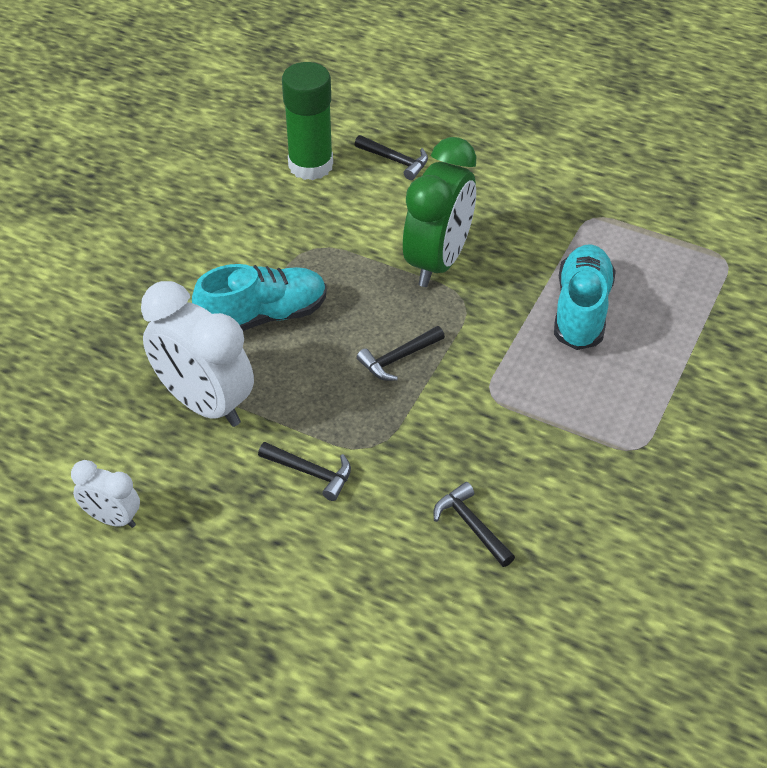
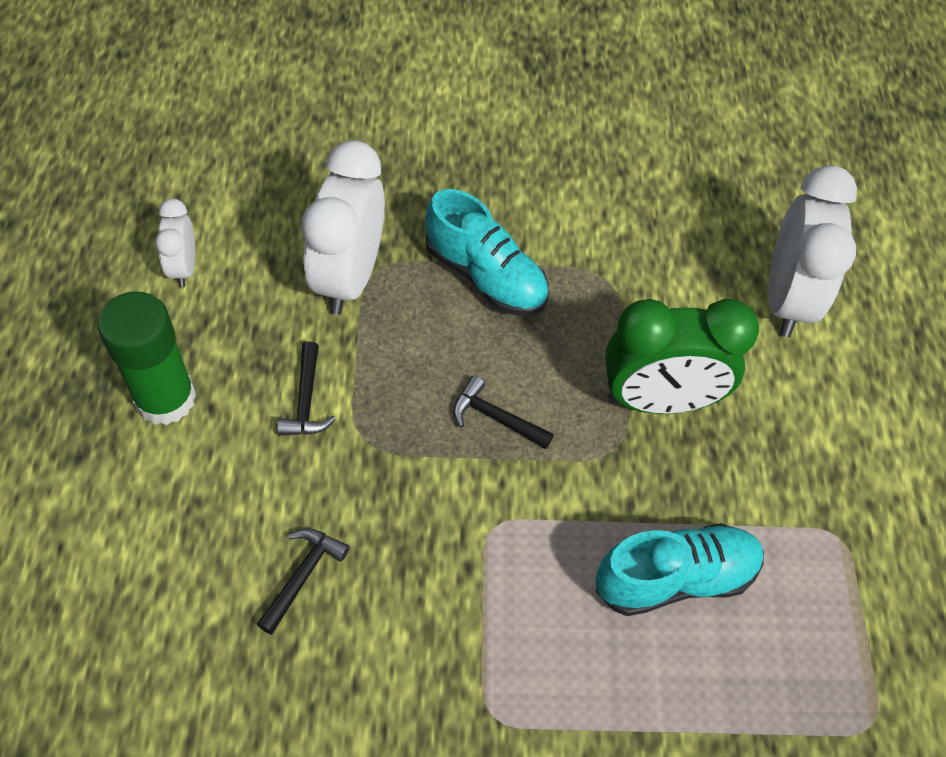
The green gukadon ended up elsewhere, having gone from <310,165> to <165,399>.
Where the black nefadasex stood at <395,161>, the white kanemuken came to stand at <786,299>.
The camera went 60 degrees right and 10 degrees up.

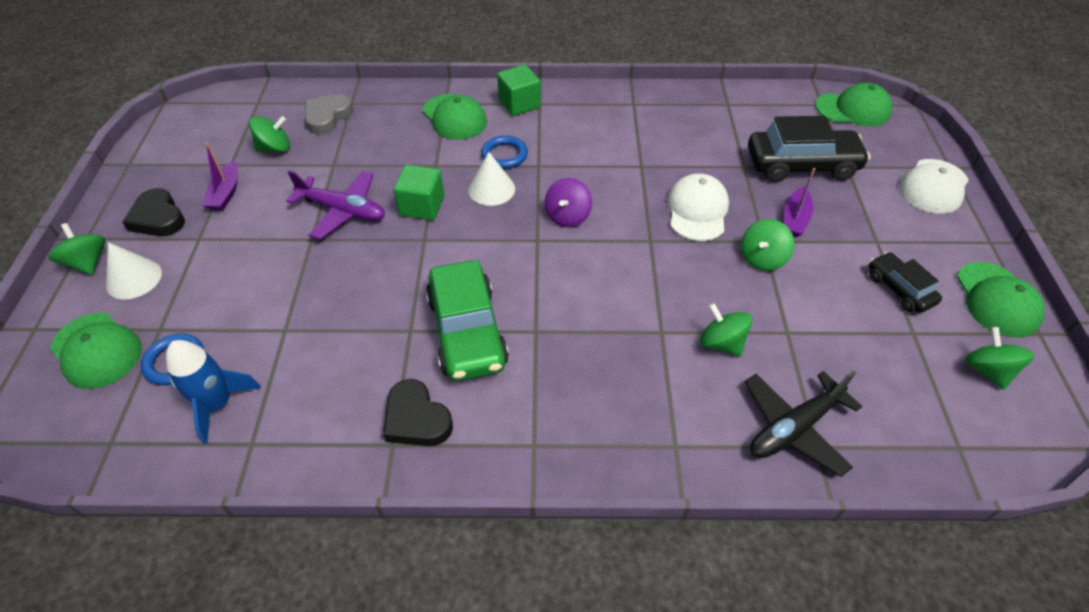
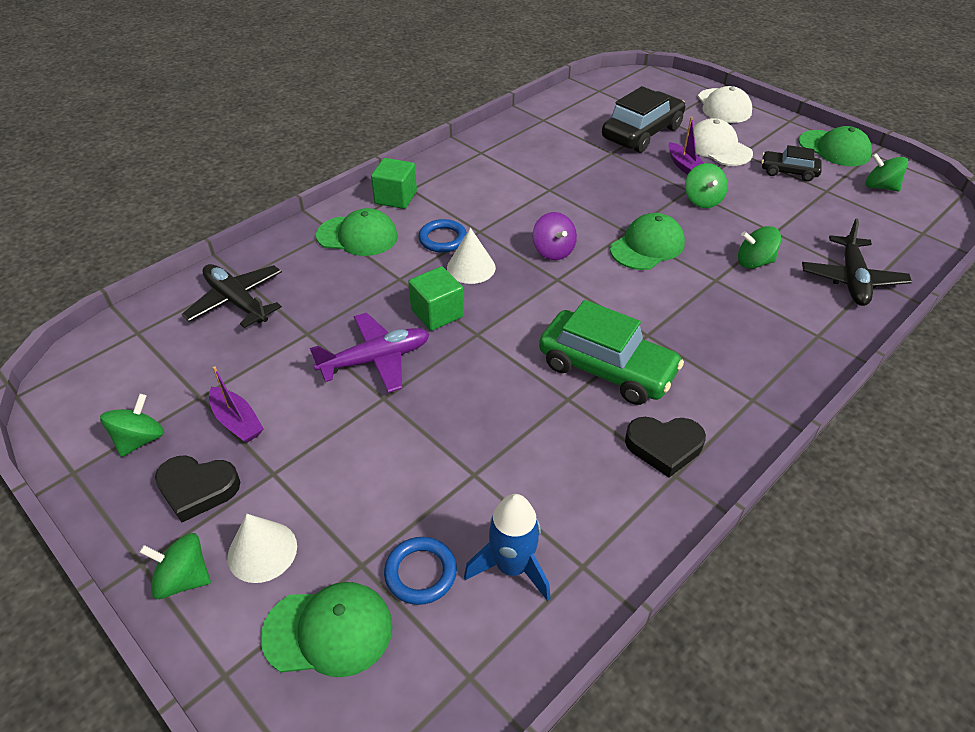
The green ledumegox ended up elsewhere, having gone from <853,109> to <647,246>.
Where the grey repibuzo stood at <327,117>, the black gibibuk came to stand at <236,301>.
The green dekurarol ended up elsewhere, having gone from <275,148> to <140,440>.
The white ledumegox ended up elsewhere, having gone from <697,210> to <718,148>.
The camera went 45 degrees left and 5 degrees down.

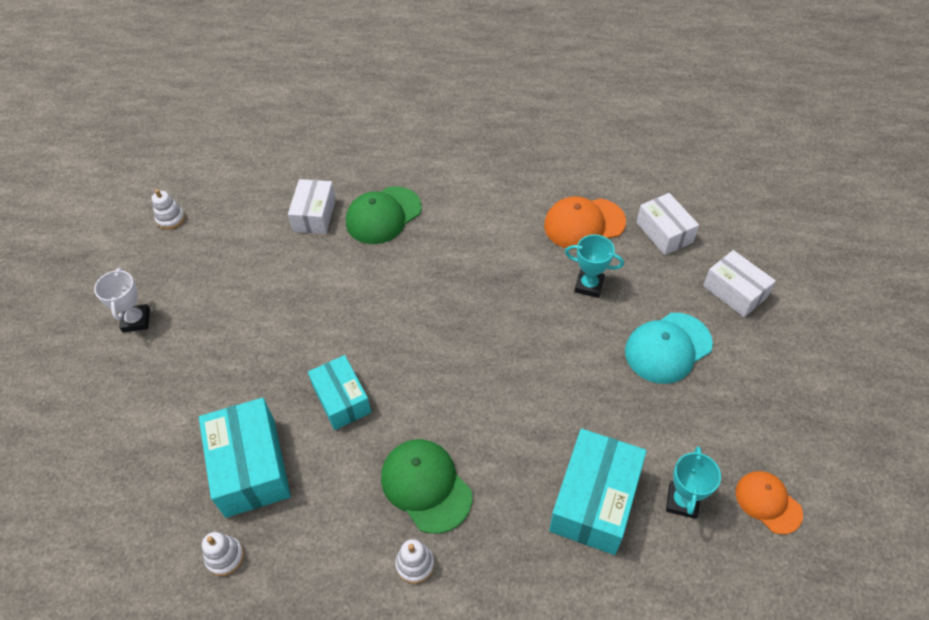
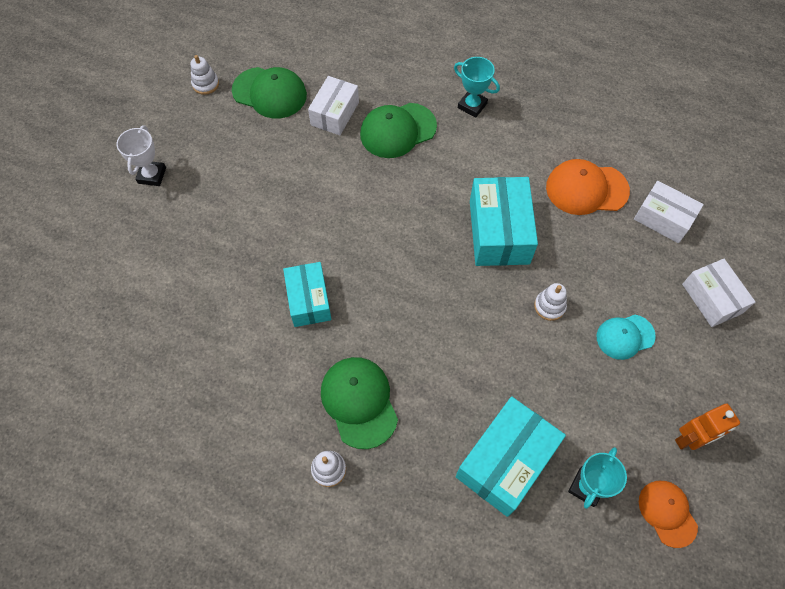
The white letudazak at <664,232> ended up facing another way, 45 degrees counterclockwise from before.
The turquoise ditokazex ended up elsewhere, having gone from <589,285> to <472,106>.
The size of the turquoise ledumegox at <667,348> changed by a factor of 0.65.
The turquoise letudazak ended up elsewhere, having gone from <251,467> to <499,232>.
The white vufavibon ended up elsewhere, having gone from <225,557> to <549,306>.
The second view gained the green ledumegox at <270,93>.
The second view gained the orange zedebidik at <690,439>.
The camera went 15 degrees right and 10 degrees up.

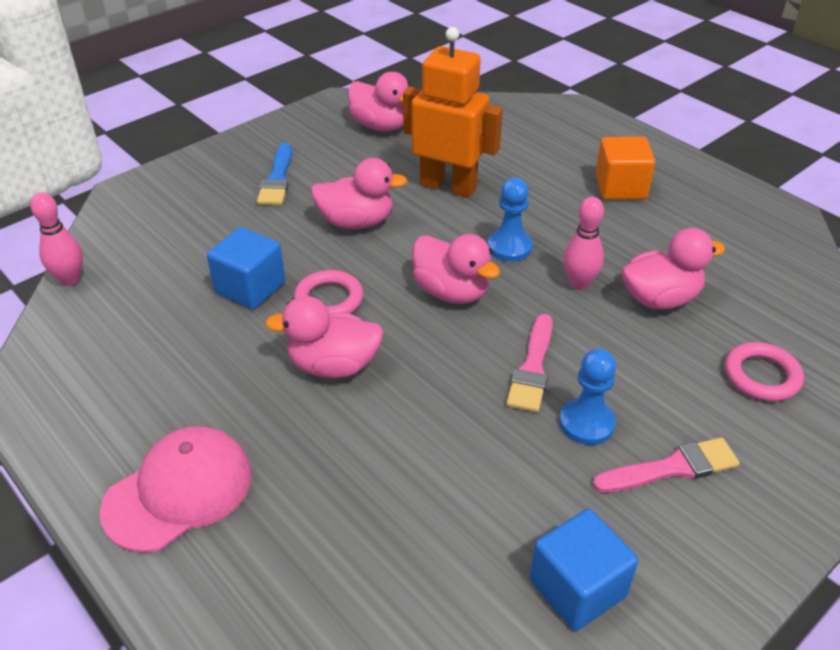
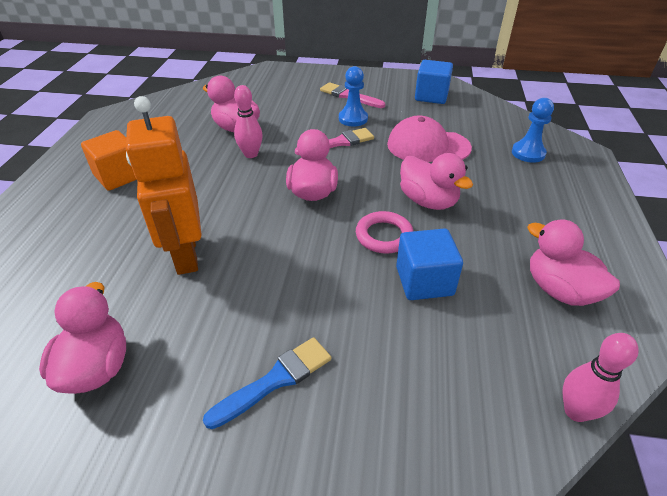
The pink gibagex ended up elsewhere, having gone from <356,222> to <559,290>.
The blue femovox ended up elsewhere, having gone from <509,247> to <528,153>.
The second view lost the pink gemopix at <761,376>.
The pink ledumegox ended up elsewhere, having gone from <179,491> to <428,146>.
The camera went 130 degrees left and 0 degrees up.

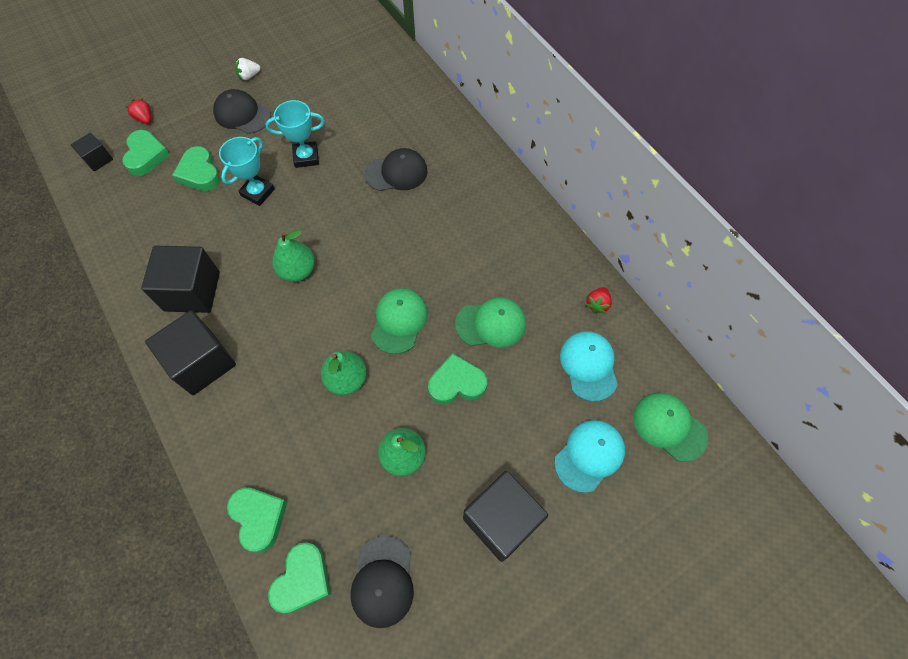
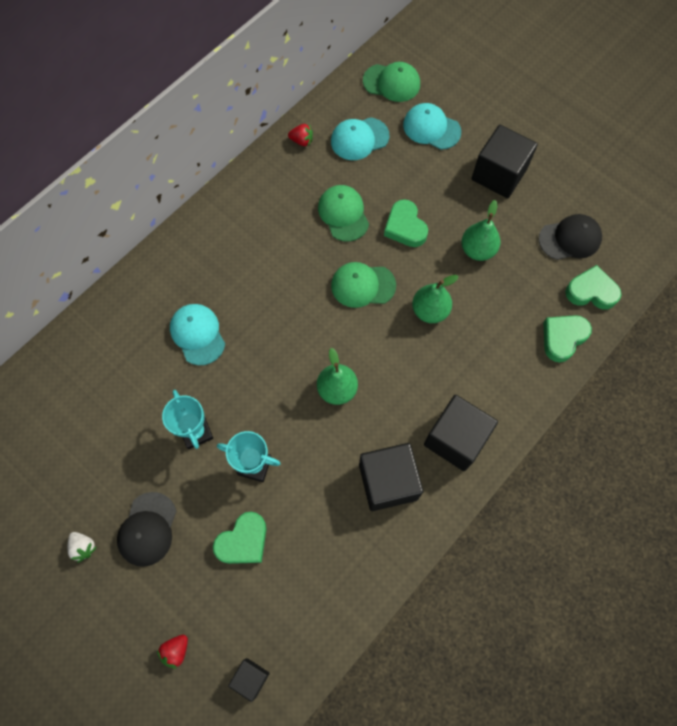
The second view lost the green repibuzo at <146,156>.
What was the black ledumegox at <396,172> turned into the turquoise ledumegox at <197,334>.
The green ledumegox at <669,426> ended up facing another way, 105 degrees counterclockwise from before.
The camera went 105 degrees left and 5 degrees up.

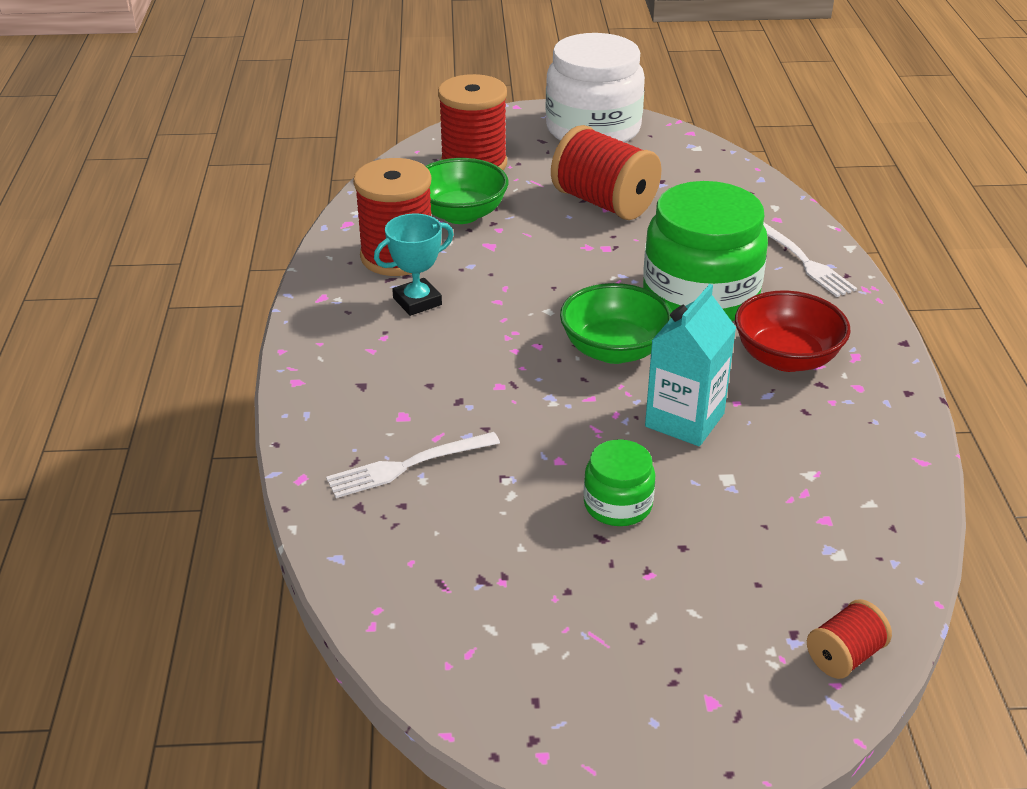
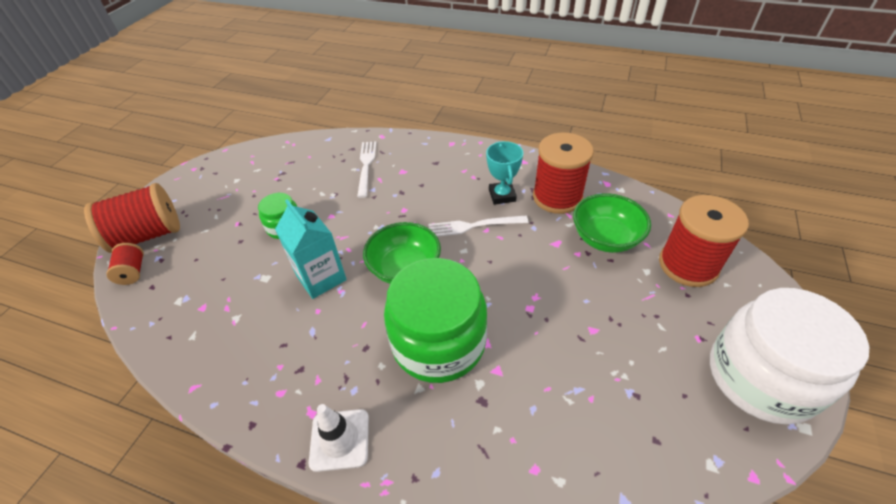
The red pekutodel ended up elsewhere, having gone from <604,203> to <147,235>.
The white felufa ended up elsewhere, having gone from <805,262> to <472,226>.
The second view lost the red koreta at <786,358>.
The second view gained the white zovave at <339,439>.
The camera went 115 degrees right and 10 degrees up.

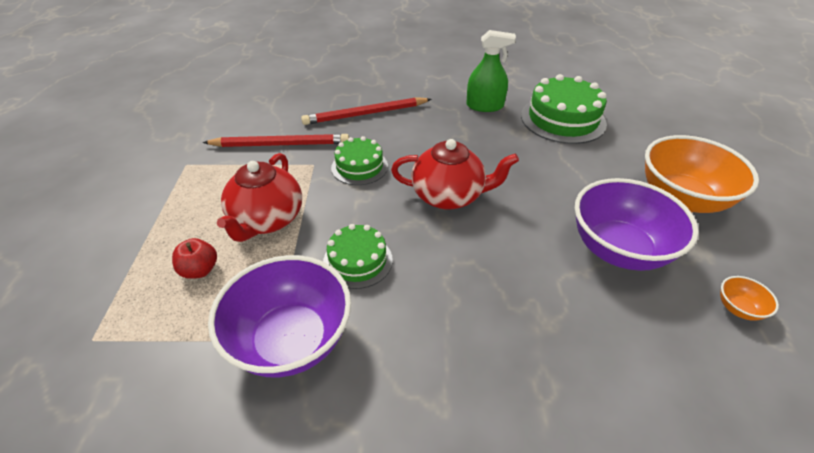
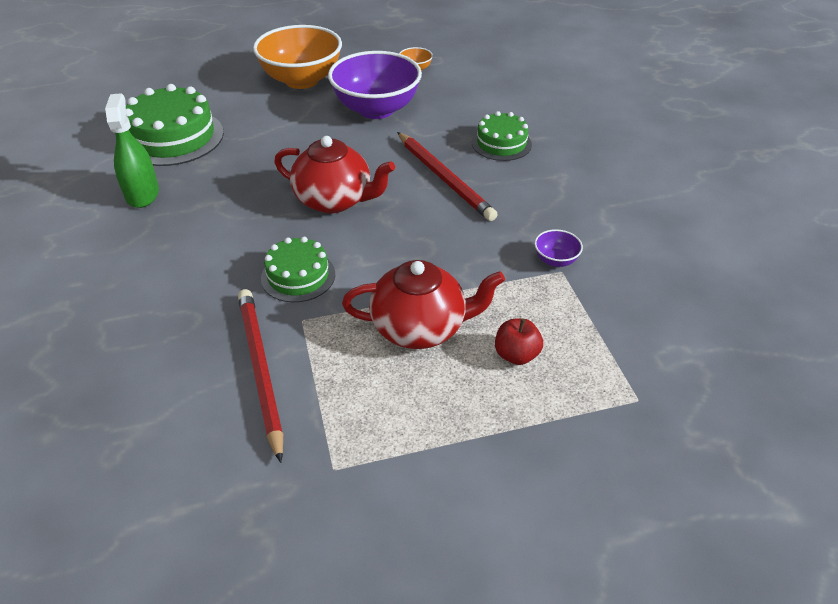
The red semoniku ended up elsewhere, having gone from <365,114> to <444,178>.
The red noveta at <449,196> ended up facing another way, 120 degrees clockwise from before.
The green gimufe ended up elsewhere, having gone from <357,261> to <501,143>.
The size of the purple koreta at <291,340> changed by a factor of 0.41.
The camera went 105 degrees left and 0 degrees up.

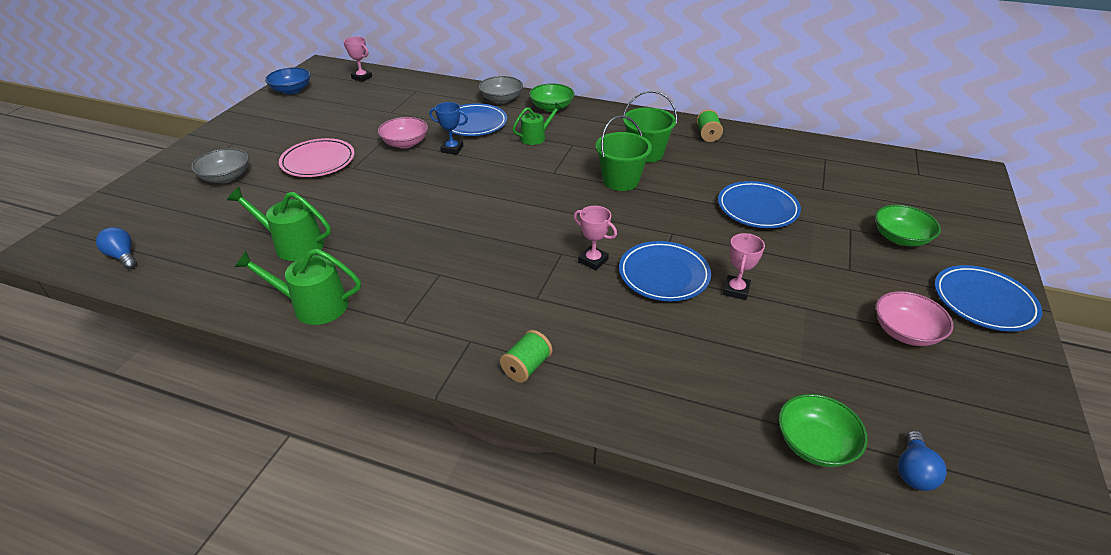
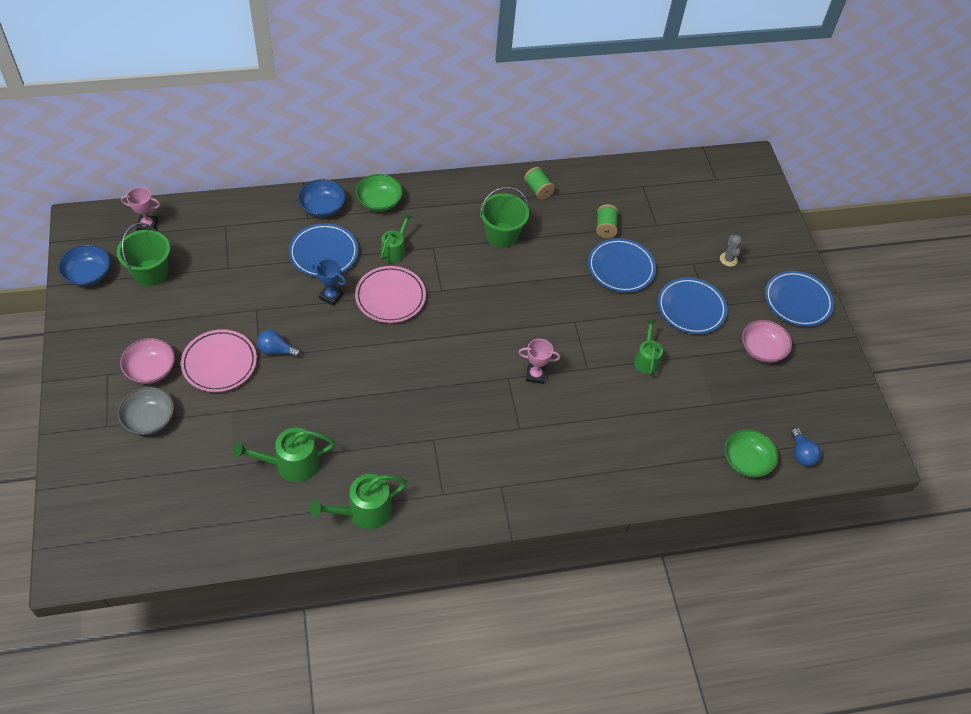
What was the grey koreta at <501,99> turned into the blue koreta at <322,207>.
The blue ditokazex at <452,149> ended up facing another way, 45 degrees clockwise from before.
The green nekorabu ended up elsewhere, having gone from <620,181> to <151,273>.
The pink koreta ended up elsewhere, having gone from <405,143> to <150,369>.
Where the green koreta stood at <900,238>, the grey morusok came to stand at <728,259>.
The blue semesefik ended up elsewhere, having gone from <123,256> to <276,350>.
Where the pink ditokazex stood at <736,290>, the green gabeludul came to stand at <646,359>.
The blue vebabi ended up elsewhere, having gone from <663,275> to <691,308>.
The green pekutodel ended up elsewhere, having gone from <526,367> to <605,228>.
The second view gained the pink vebabi at <390,297>.
The camera went 35 degrees left and 15 degrees up.

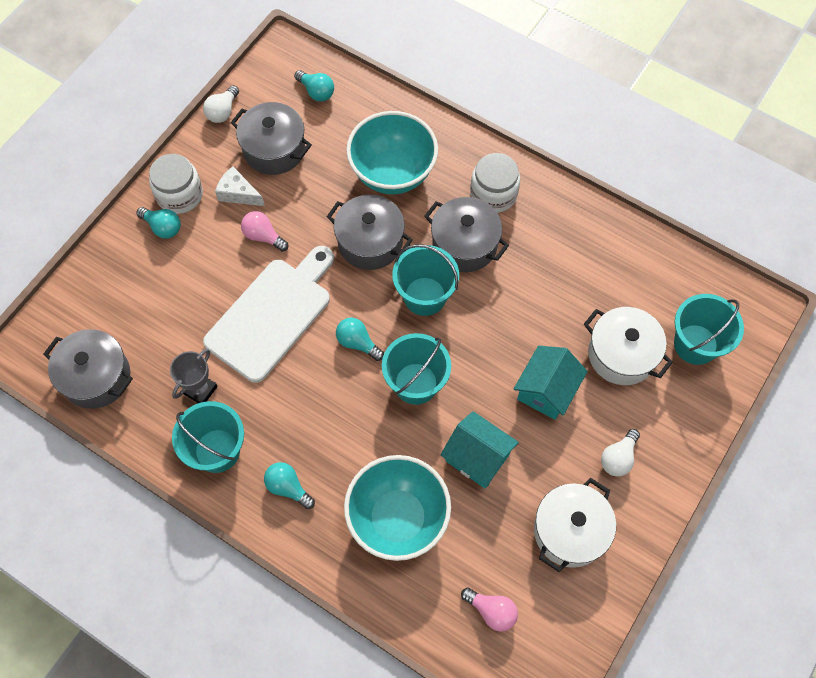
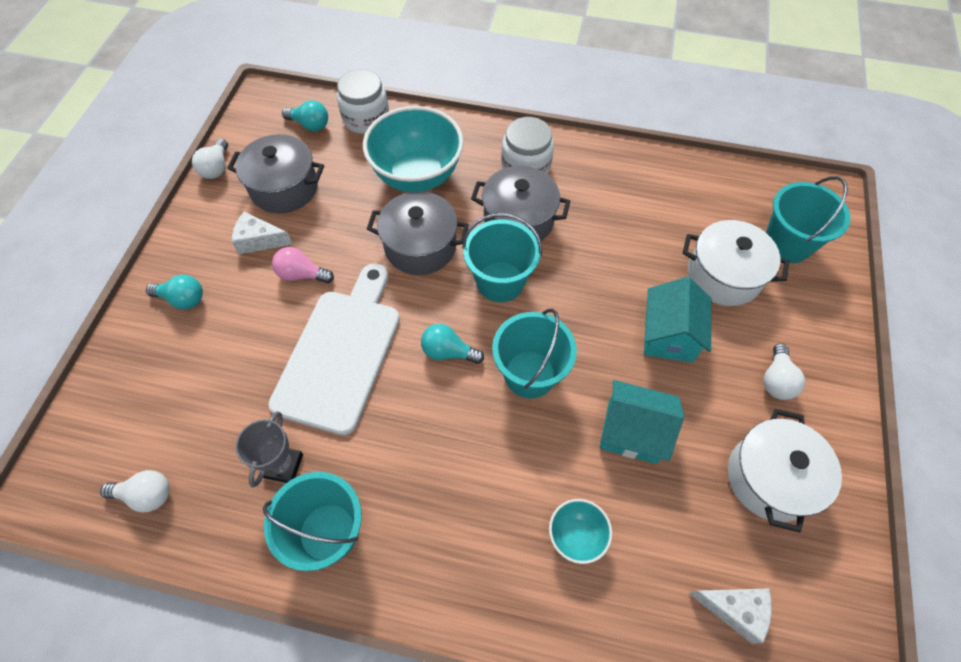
The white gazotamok ended up elsewhere, having gone from <179,194> to <366,118>.
Where the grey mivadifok stood at <96,377>, the white semesefik came to stand at <146,495>.
The size of the turquoise koreta at <398,518> changed by a factor of 0.47.
The second view lost the turquoise semesefik at <288,487>.
Where the pink semesefik stood at <491,611>, the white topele came to stand at <734,609>.
The camera went 20 degrees left and 5 degrees down.

